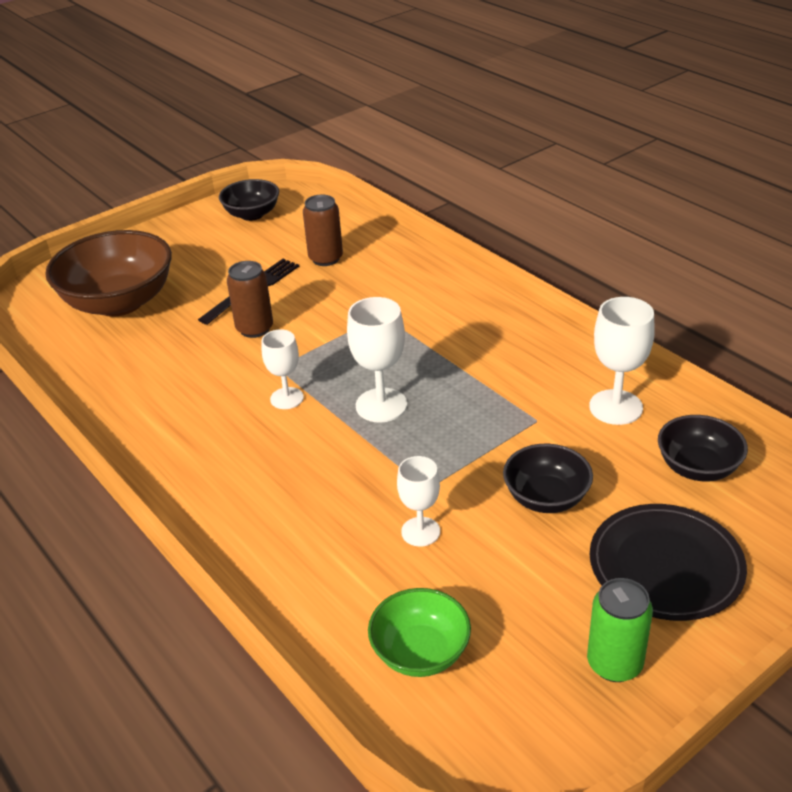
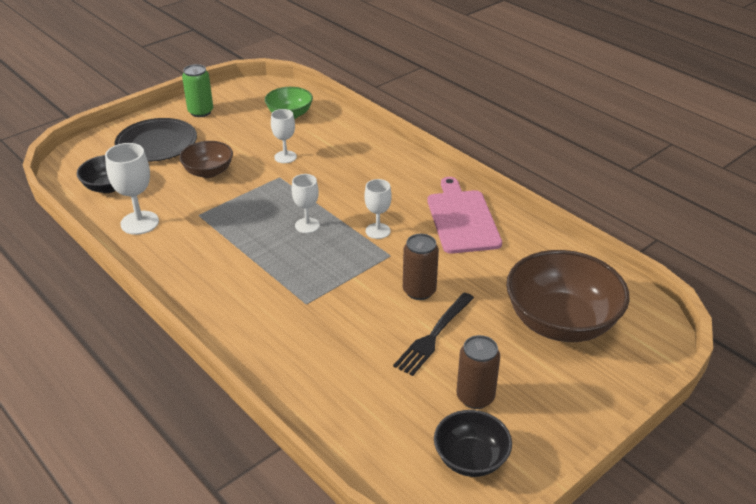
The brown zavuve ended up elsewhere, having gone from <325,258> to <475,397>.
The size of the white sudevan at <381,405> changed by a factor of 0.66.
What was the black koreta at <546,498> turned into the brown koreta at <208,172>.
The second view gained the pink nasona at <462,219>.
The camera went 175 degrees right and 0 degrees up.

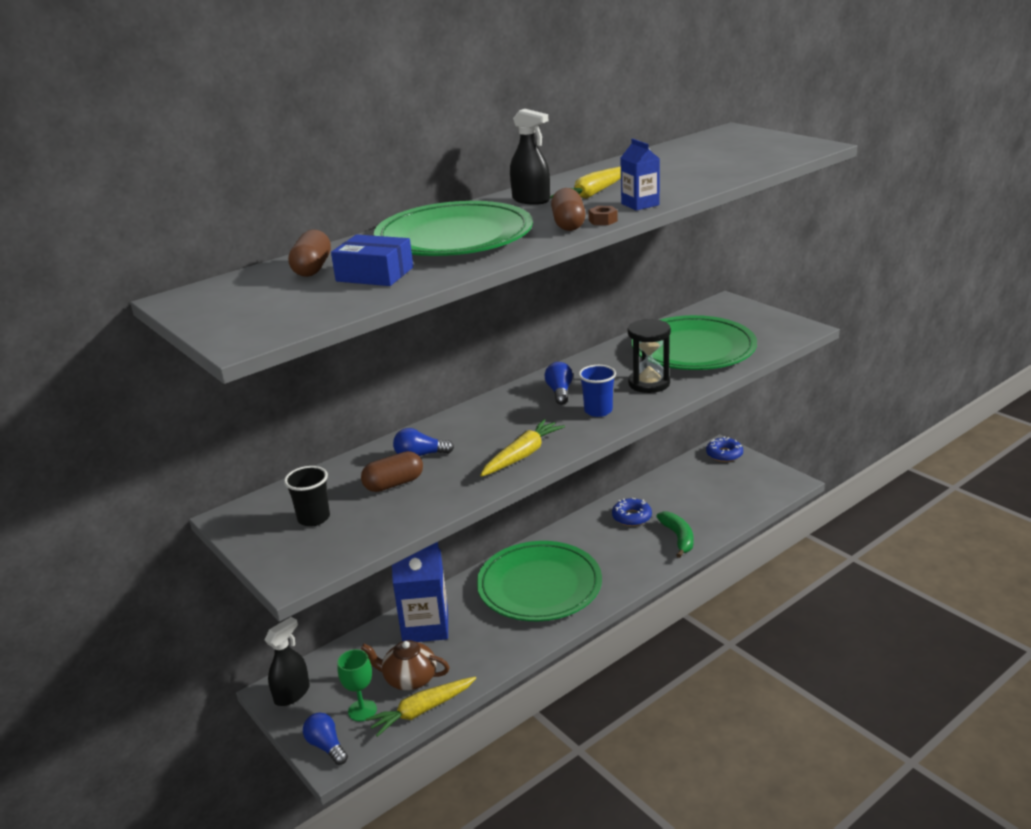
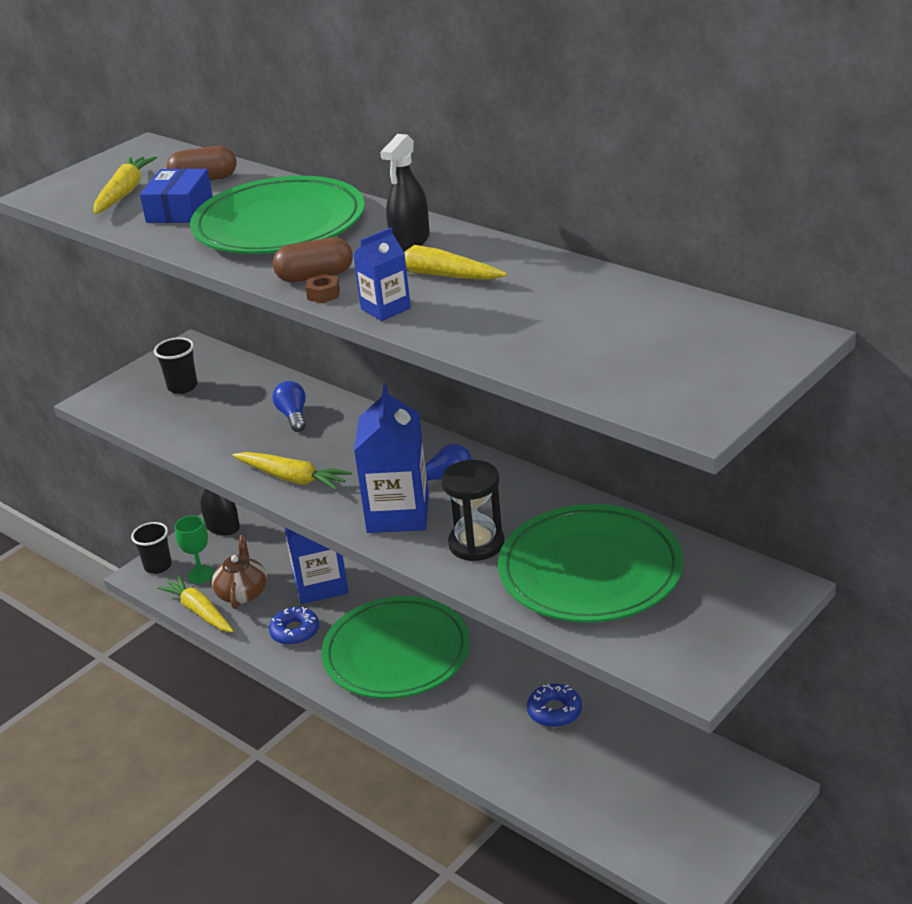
Where the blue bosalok stood at <598,411>, the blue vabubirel came to stand at <398,514>.
The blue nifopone ended up elsewhere, having gone from <724,454> to <295,631>.
The second view lost the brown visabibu at <394,484>.
The second view lost the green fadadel at <678,538>.
Where the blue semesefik stood at <326,746>, the black bosalok came to stand at <158,566>.
The second view gained the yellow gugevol at <124,193>.
The camera went 80 degrees right and 5 degrees up.

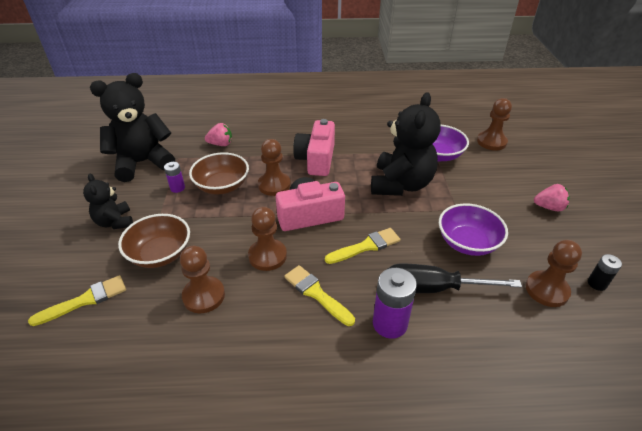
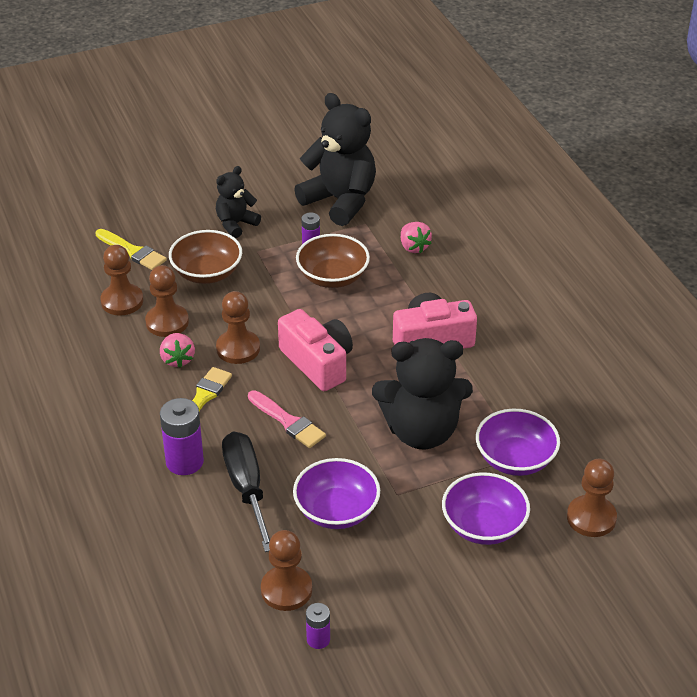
The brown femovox ended up elsewhere, having gone from <274,185> to <122,301>.
The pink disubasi ended up elsewhere, having gone from <549,207> to <177,359>.
What was the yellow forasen at <366,246> turned into the pink forasen at <288,422>.
What was the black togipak at <597,283> turned into the purple togipak at <318,639>.
The second view gained the purple koreta at <484,526>.
The camera went 70 degrees right and 0 degrees up.

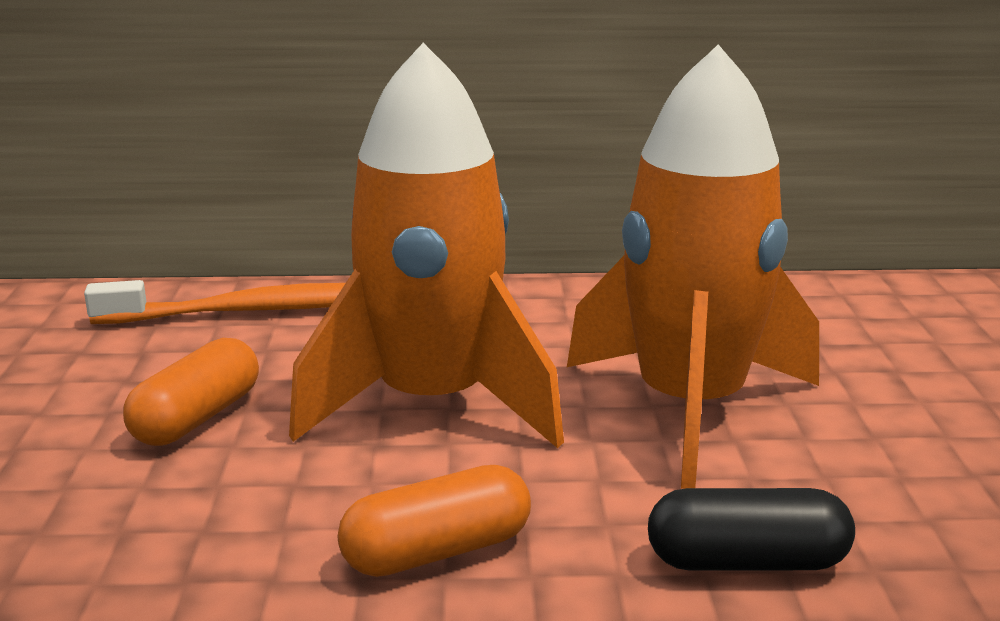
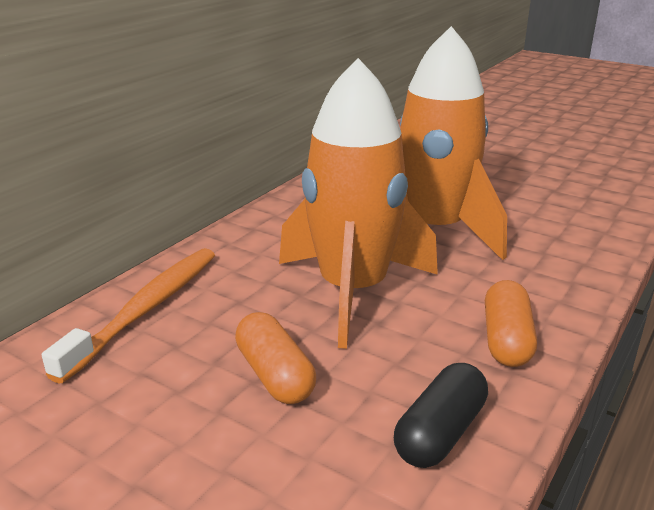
The black visabibu ended up elsewhere, having gone from <746,562> to <440,433>.
The camera went 55 degrees left and 5 degrees up.

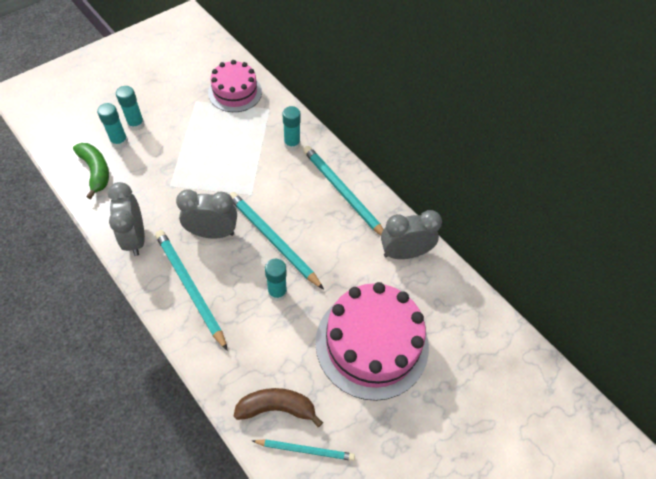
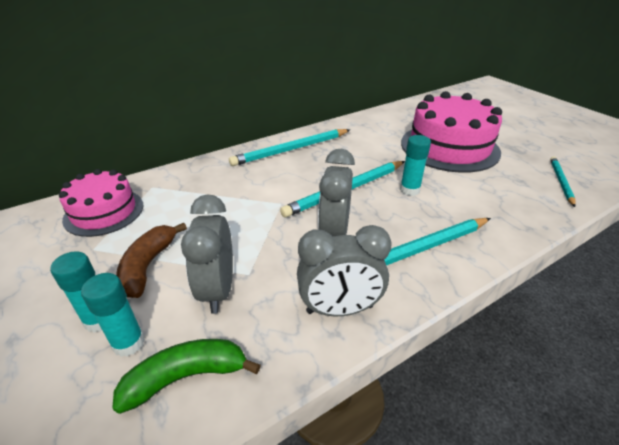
The second view lost the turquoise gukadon at <292,144>.
The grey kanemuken ended up elsewhere, having gone from <404,253> to <218,289>.
The brown fadadel ended up elsewhere, having gone from <277,408> to <148,266>.
The camera went 80 degrees left and 20 degrees down.

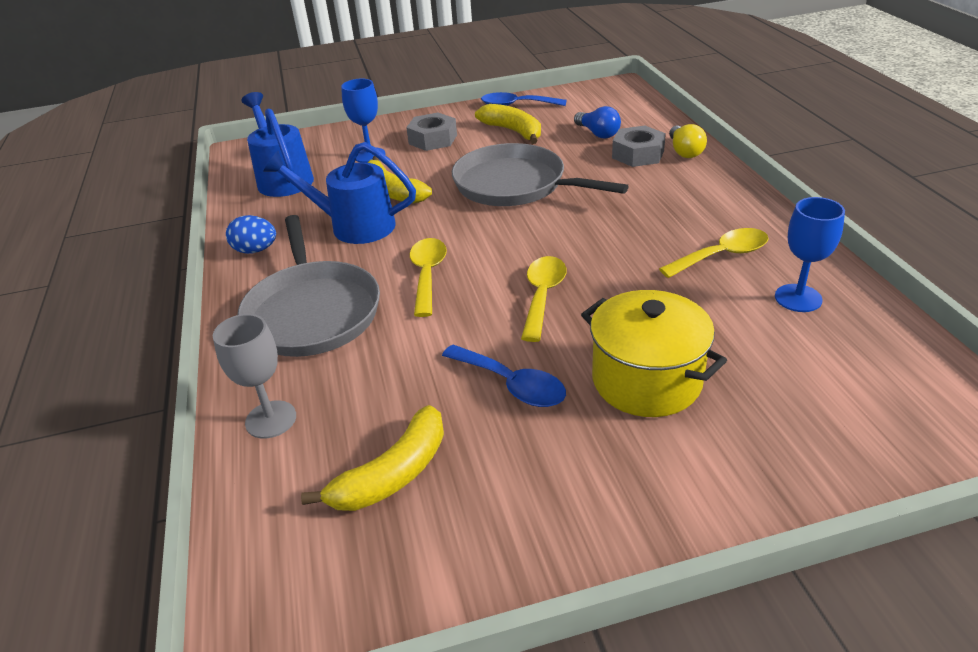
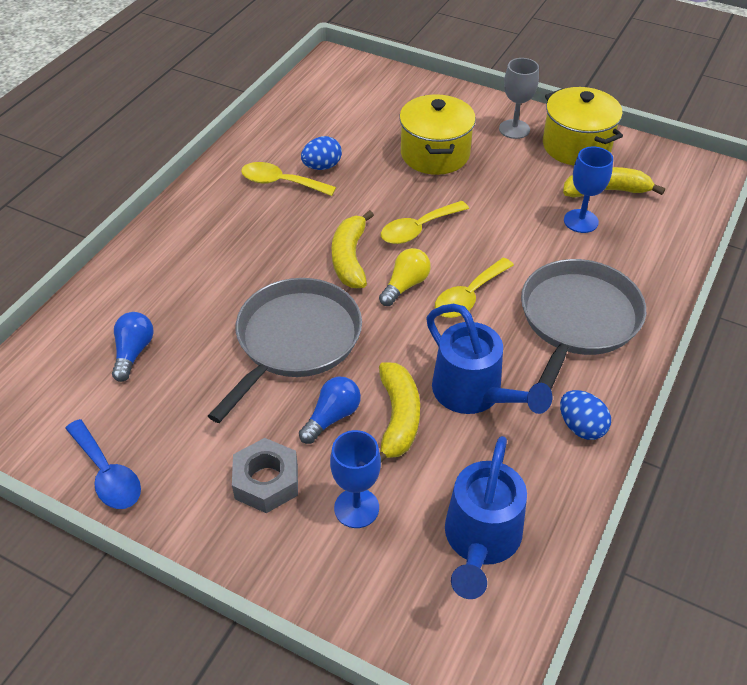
The yellow fadadel ended up elsewhere, having gone from <513,131> to <350,258>.
The yellow semesefik ended up elsewhere, having gone from <684,151> to <405,285>.
The second view lost the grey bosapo at <638,154>.
The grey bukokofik at <515,185> ended up facing another way, 135 degrees counterclockwise from before.
The blue sudevan ended up elsewhere, having gone from <798,298> to <581,221>.
The grey sudevan ended up elsewhere, having gone from <271,419> to <514,129>.
The second view lost the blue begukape at <512,384>.
The second view gained the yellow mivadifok at <576,146>.
The second view gained the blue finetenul at <322,166>.
The second view gained the blue semesefik at <332,417>.
The camera went 140 degrees left and 10 degrees up.

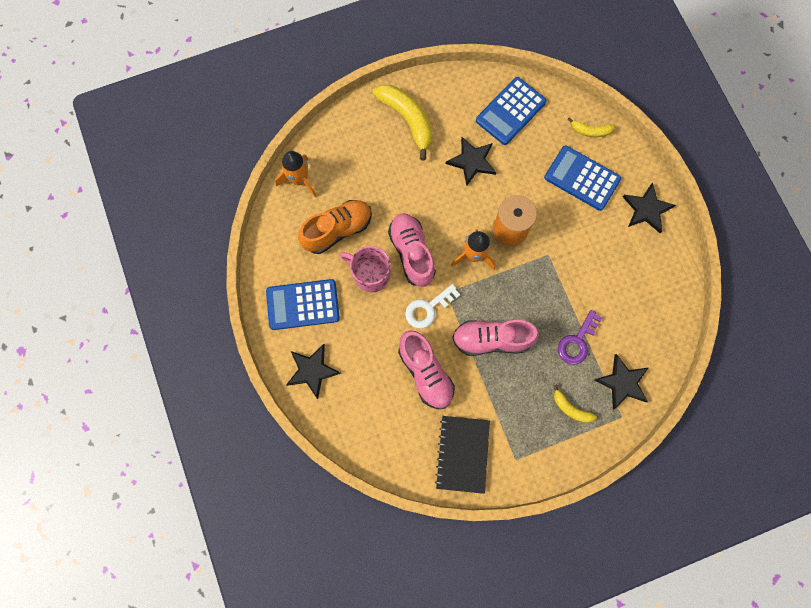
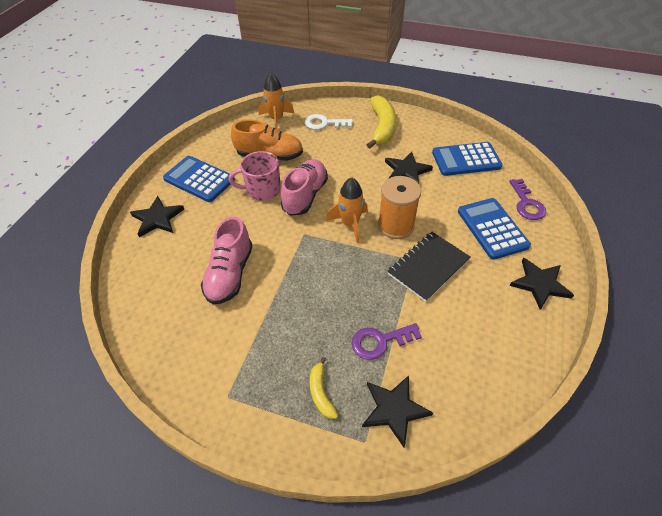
Where the yellow fadadel stood at <590,131>, the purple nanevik came to stand at <526,204>.
The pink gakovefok at <370,274> ended up facing another way, 75 degrees counterclockwise from before.
The white nanevik ended up elsewhere, having gone from <428,308> to <324,123>.
The second view lost the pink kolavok at <491,339>.
The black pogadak ended up elsewhere, having gone from <462,454> to <428,267>.
The camera went 40 degrees right and 25 degrees down.

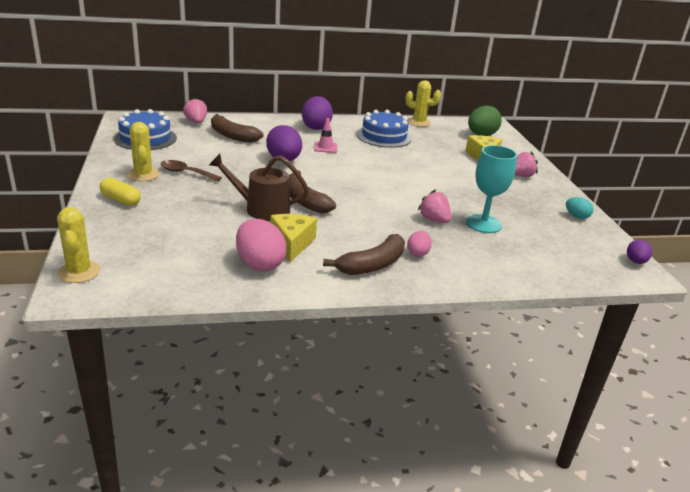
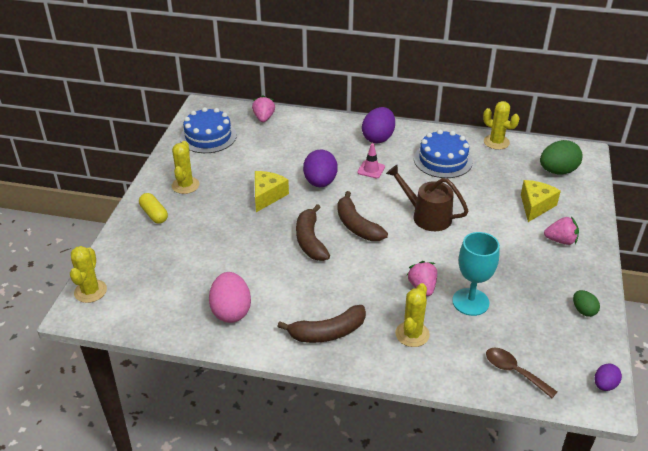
The brown fadadel ended up elsewhere, having gone from <232,136> to <357,226>.
The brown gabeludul ended up elsewhere, having gone from <261,209> to <427,216>.
The brown begukape ended up elsewhere, having gone from <185,173> to <514,371>.
What was the turquoise finetenul at <576,216> turned into the green finetenul at <583,310>.
The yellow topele ended up elsewhere, having gone from <292,243> to <267,196>.
The second view lost the pink finetenul at <418,253>.
The second view gained the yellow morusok at <412,334>.
The camera went 25 degrees right and 10 degrees up.

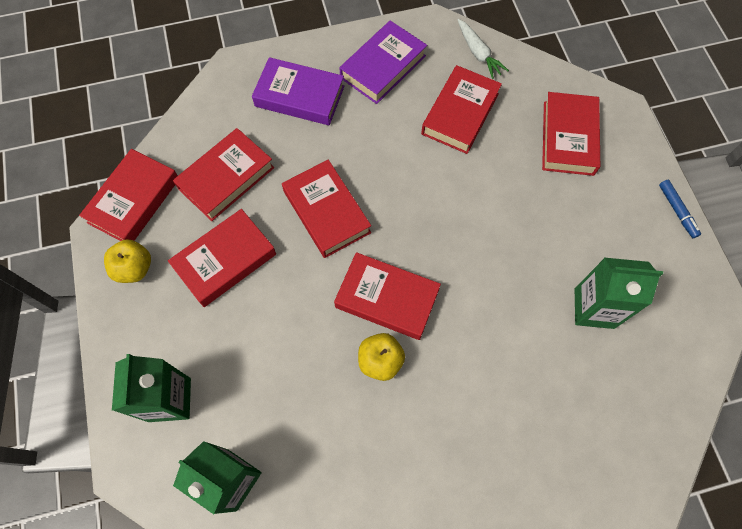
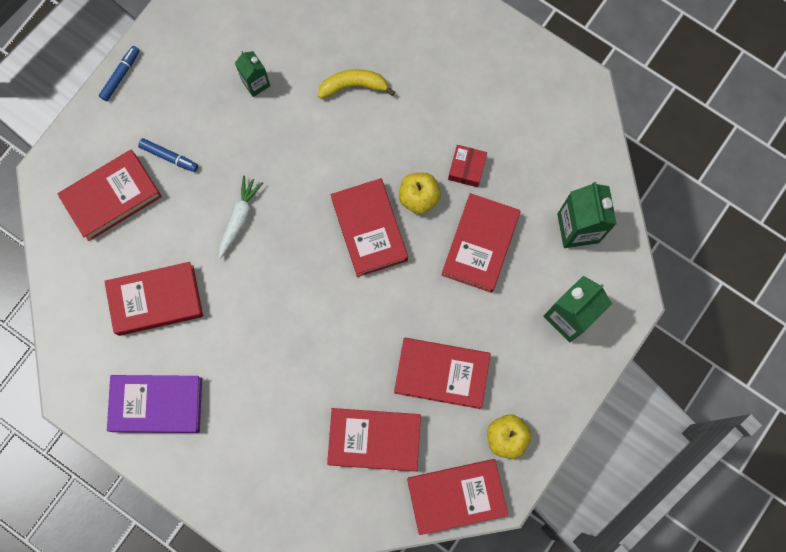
The white gugevol ended up elsewhere, having gone from <478,53> to <239,218>.
The second view lost the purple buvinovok at <299,96>.
The red buvinovok ended up elsewhere, having gone from <327,212> to <480,245>.
The size of the green vabubirel at <594,308> changed by a factor of 0.59.
The second view gained the yellow fadadel at <354,86>.
The second view gained the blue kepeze at <169,157>.
The second view gained the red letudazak at <466,168>.
The camera went 130 degrees left and 10 degrees up.

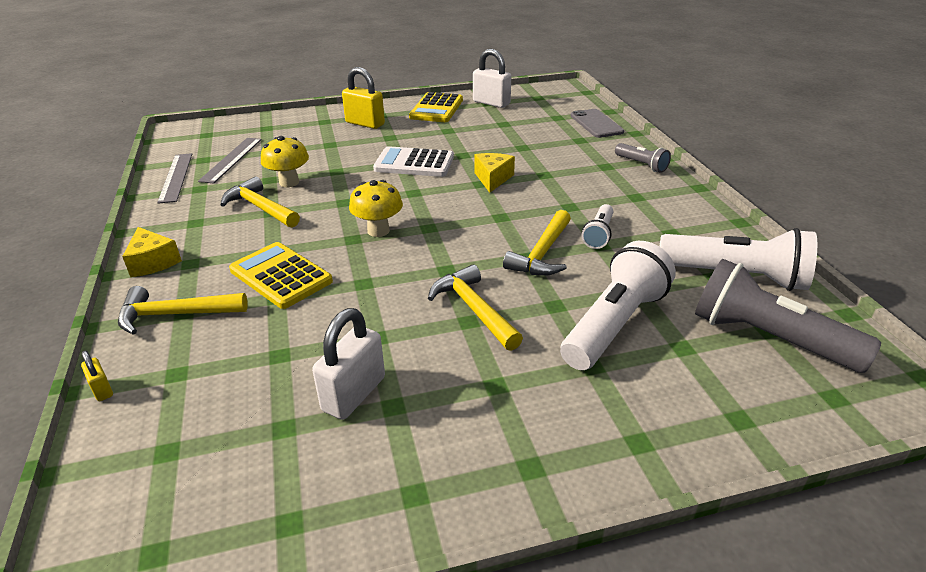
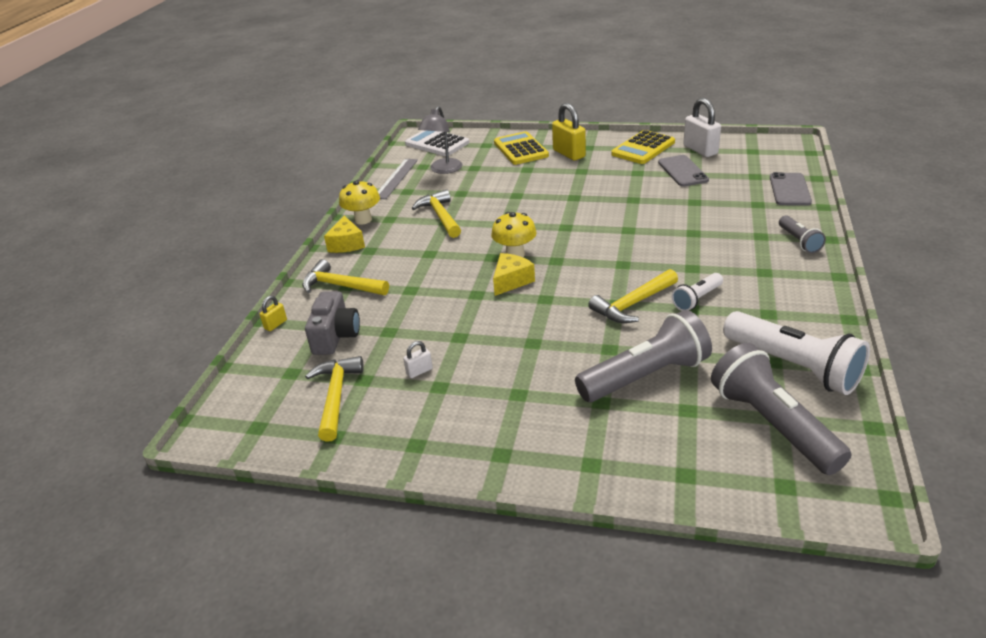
The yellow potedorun ended up elsewhere, having gone from <289,182> to <363,220>.
Where the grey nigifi stood at <231,159>, the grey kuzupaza came to stand at <443,170>.
The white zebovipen ended up elsewhere, having gone from <414,163> to <437,143>.
The yellow topele ended up elsewhere, having gone from <492,179> to <511,281>.
What was the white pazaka at <614,324> turned into the grey pazaka at <645,376>.
The yellow zebovipen ended up elsewhere, having gone from <281,276> to <520,149>.
The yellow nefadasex ended up elsewhere, having gone from <474,309> to <336,396>.
The size of the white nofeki at <354,394> changed by a factor of 0.49.
The yellow nofeki at <102,390> ended up facing another way, 45 degrees clockwise from before.
The second view gained the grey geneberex at <682,171>.
The second view gained the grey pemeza at <336,336>.
The camera went 30 degrees right and 0 degrees up.

